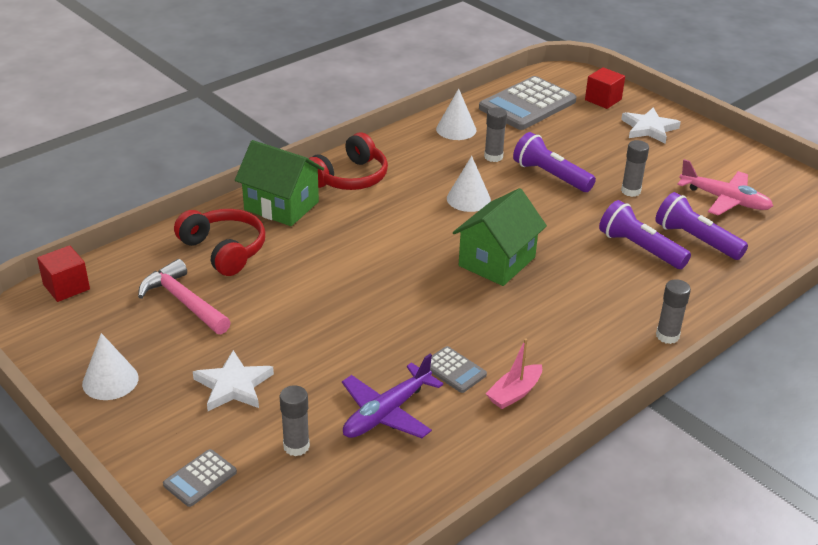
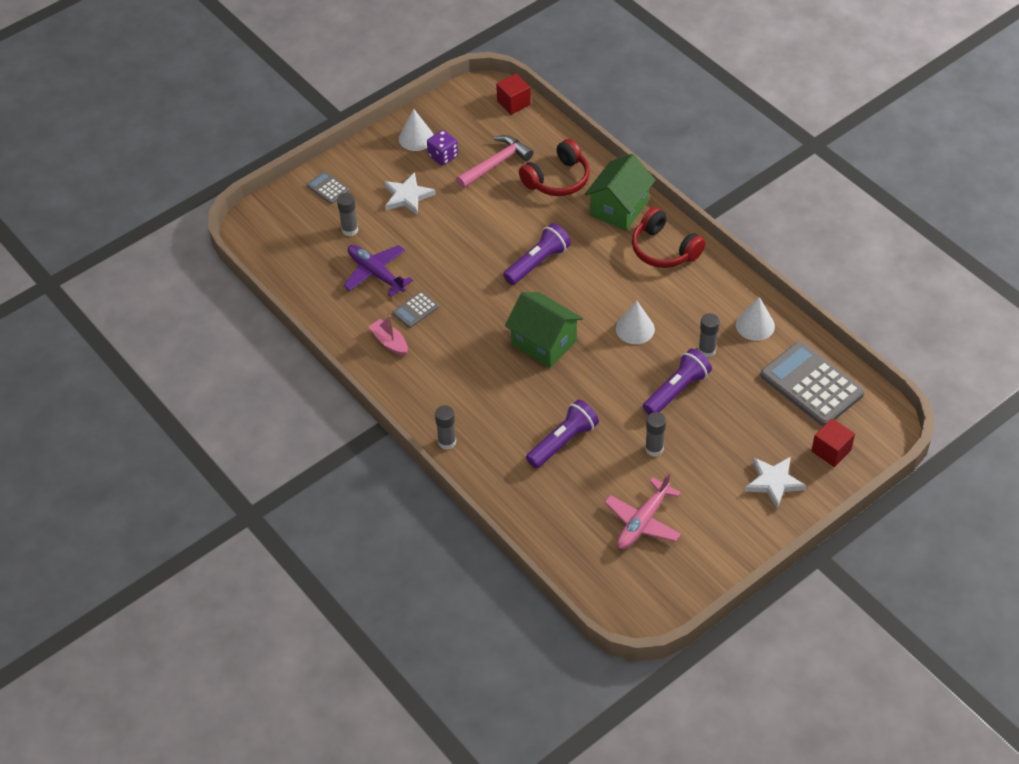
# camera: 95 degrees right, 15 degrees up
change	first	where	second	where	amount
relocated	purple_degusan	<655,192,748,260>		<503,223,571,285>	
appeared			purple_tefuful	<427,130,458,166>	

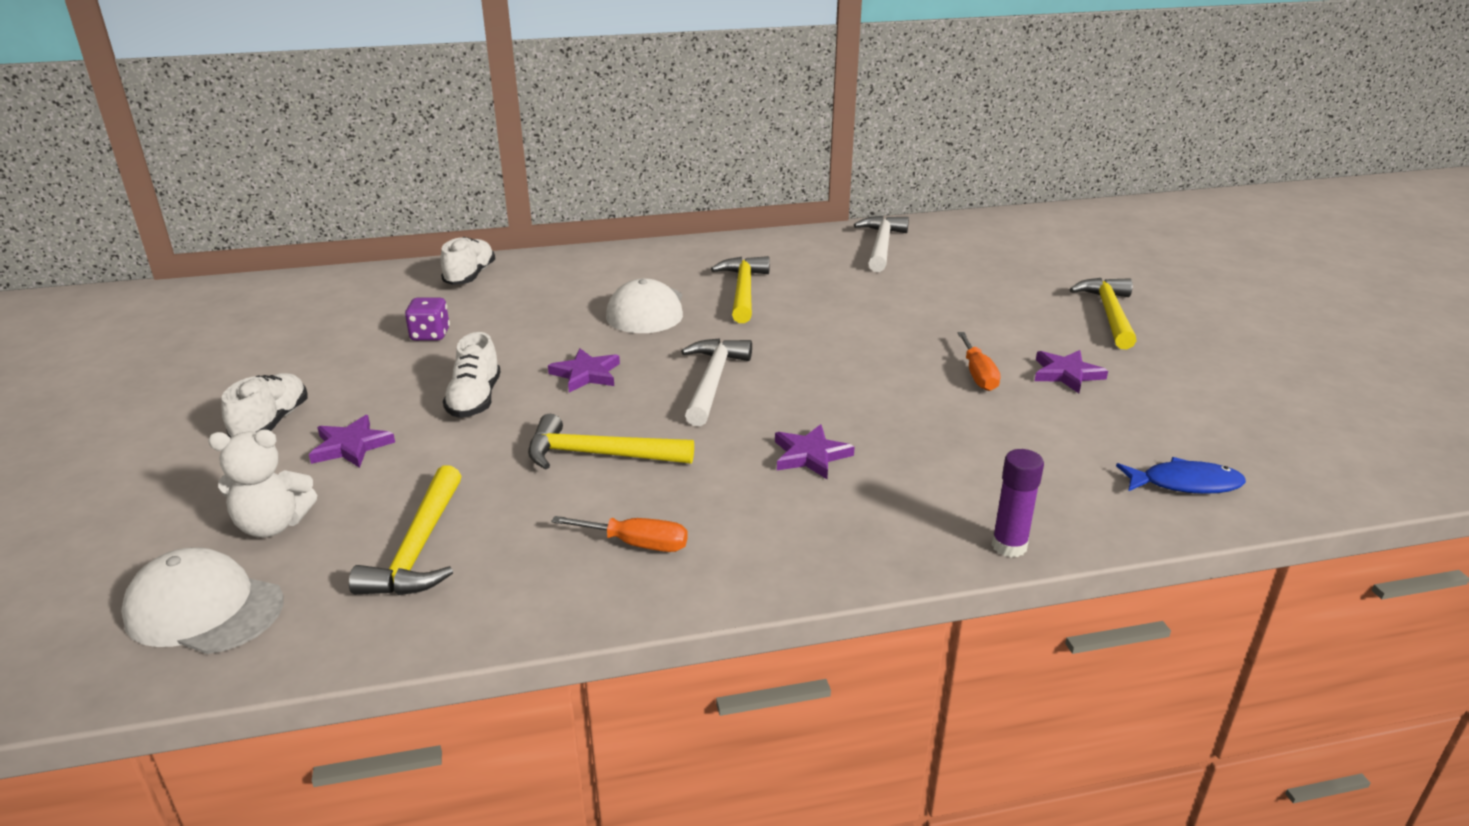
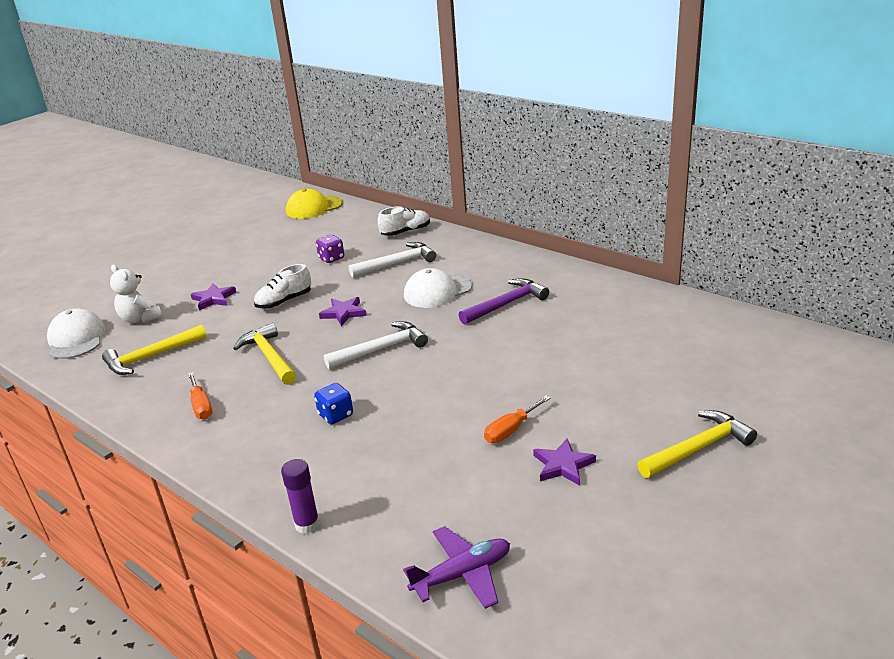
# camera: 55 degrees right, 0 degrees up
change	first	where	second	where	amount
relocated	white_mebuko	<854,216,909,272>		<349,242,436,277>	
colour	yellow_mebuko	<711,256,770,323>	purple_mebuko	<459,278,549,325>	
missing	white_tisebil	<221,373,308,438>			
exchanged	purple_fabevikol	<775,424,855,479>	blue_tefuful	<314,383,353,424>	
exchanged	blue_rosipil	<1116,457,1246,494>	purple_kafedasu	<403,526,510,609>	
appeared			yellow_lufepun	<286,189,343,219>	

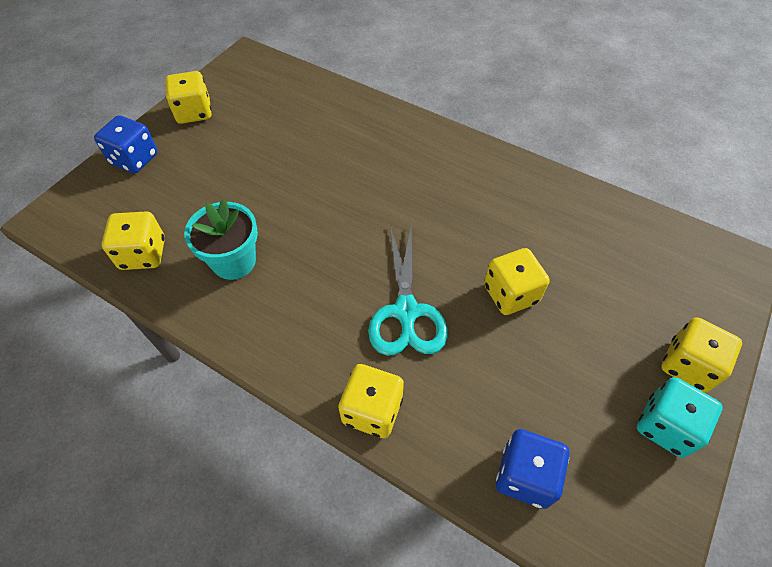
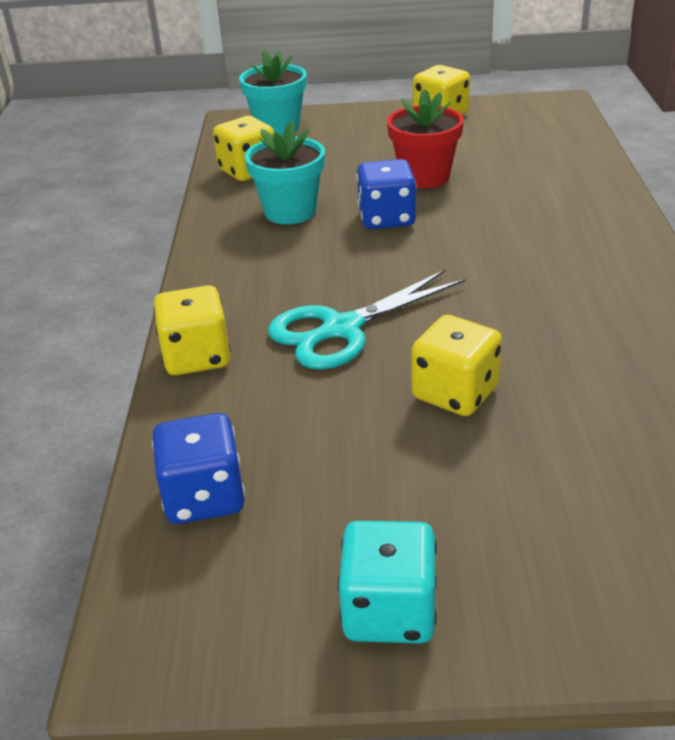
# camera: 60 degrees right, 20 degrees down
change	first	where	second	where	amount
relocated	blue_tefuful	<94,115,158,174>		<357,159,416,229>	
missing	yellow_tefuful	<661,317,742,393>			
appeared			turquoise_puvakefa	<239,49,307,137>	
appeared			red_puvakefa	<387,89,464,188>	

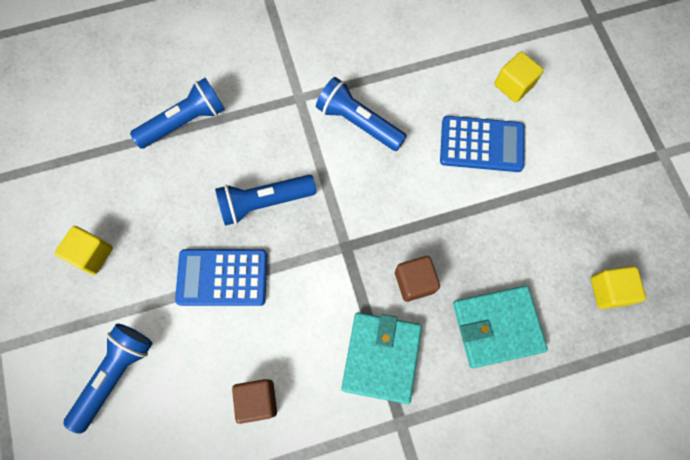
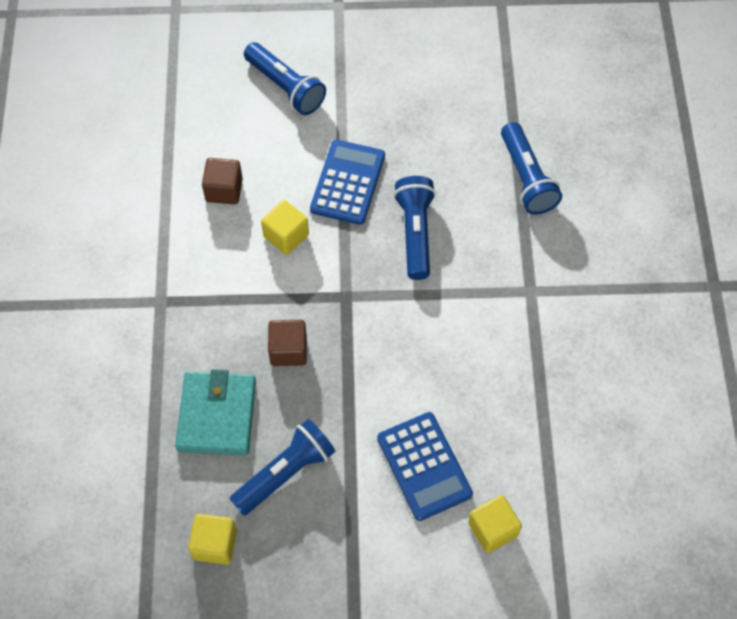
# camera: 105 degrees right, 10 degrees down
change	first	where	second	where	amount
relocated	blue_degusan	<316,77,407,151>		<230,419,336,516>	
spun	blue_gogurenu	<440,116,525,172>		<377,412,473,521>	45 degrees counterclockwise
relocated	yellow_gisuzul	<54,226,113,275>		<261,200,309,255>	
missing	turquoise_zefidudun	<341,312,422,404>			

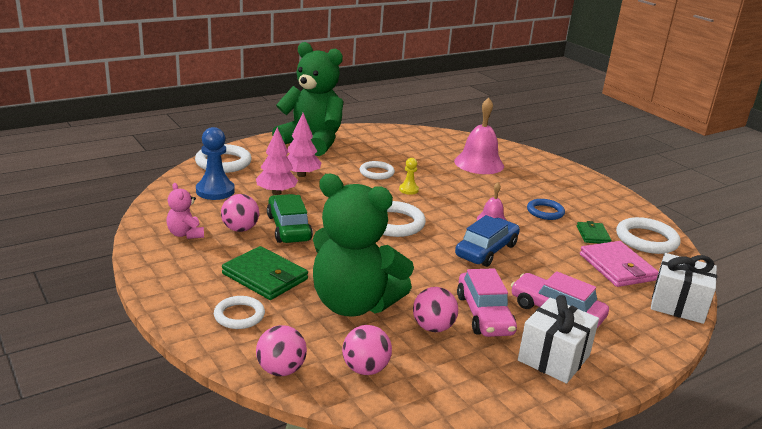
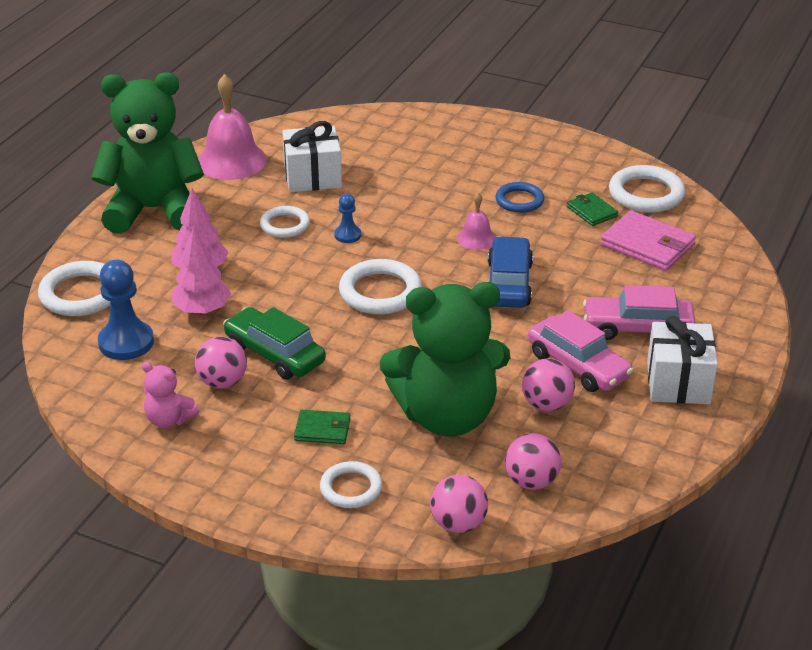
# camera: 30 degrees left, 10 degrees up
change	first	where	second	where	amount
relocated	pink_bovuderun	<454,98,504,174>		<198,74,267,180>	
colour	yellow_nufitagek	<399,158,419,195>	blue_nufitagek	<334,194,361,243>	
size	green_zefidudun	<222,246,308,300>		<294,410,351,444>	x0.57
relocated	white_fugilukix	<651,253,717,324>		<282,121,342,192>	

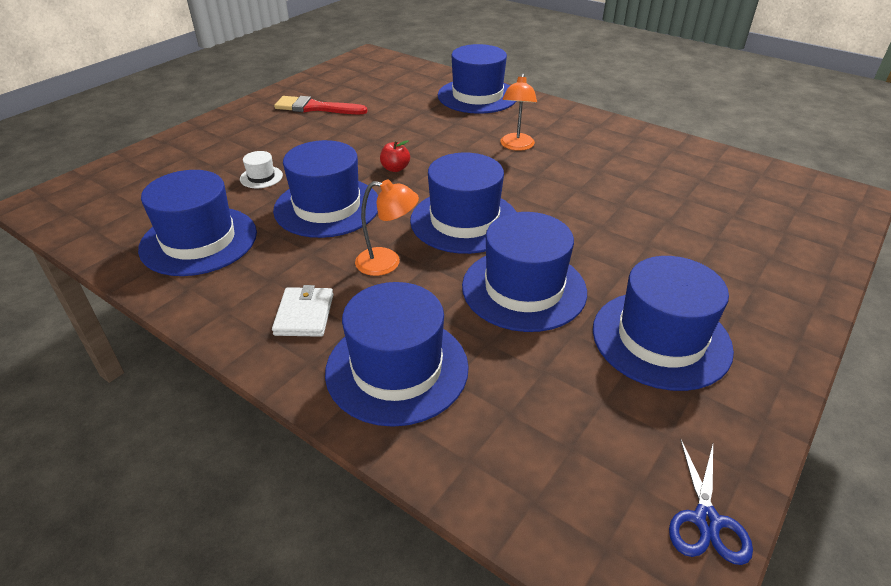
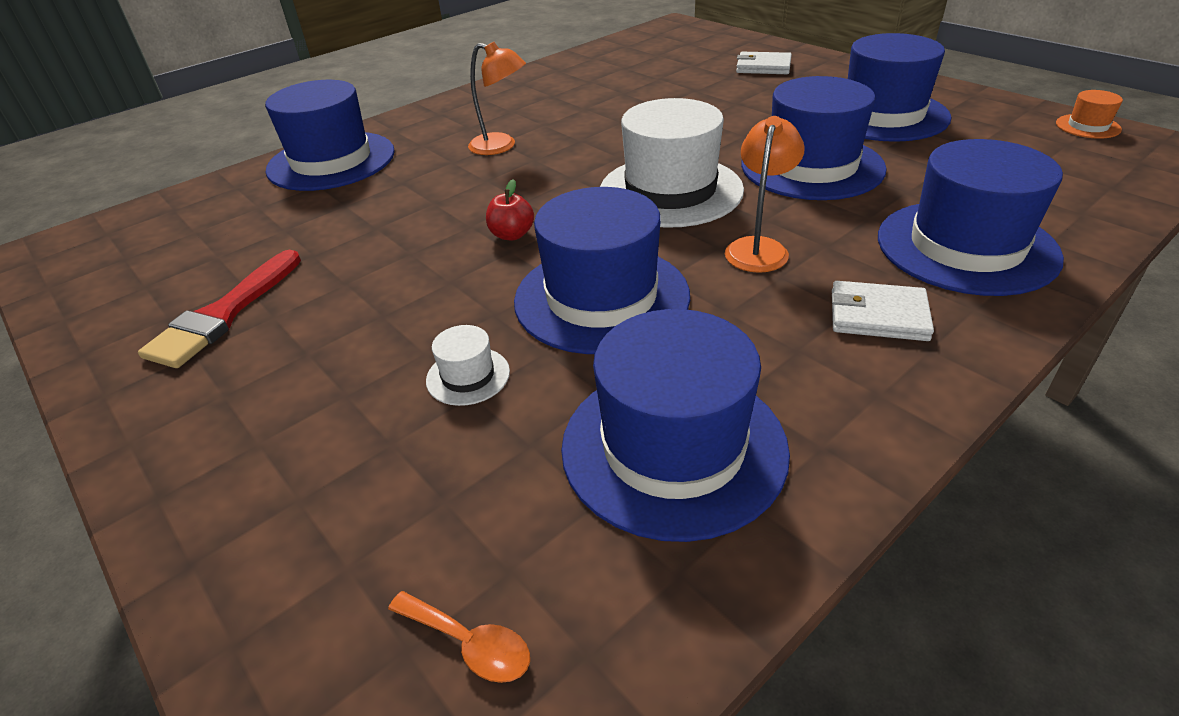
# camera: 75 degrees left, 0 degrees up
change	first	where	second	where	amount
colour	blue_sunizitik	<410,152,516,254>	white_sunizitik	<600,98,744,228>	
exchanged	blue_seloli	<669,439,753,565>	orange_sunizitik	<1056,90,1123,139>	
appeared			white_zefidudun	<736,52,792,74>	
appeared			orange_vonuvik	<388,591,530,683>	

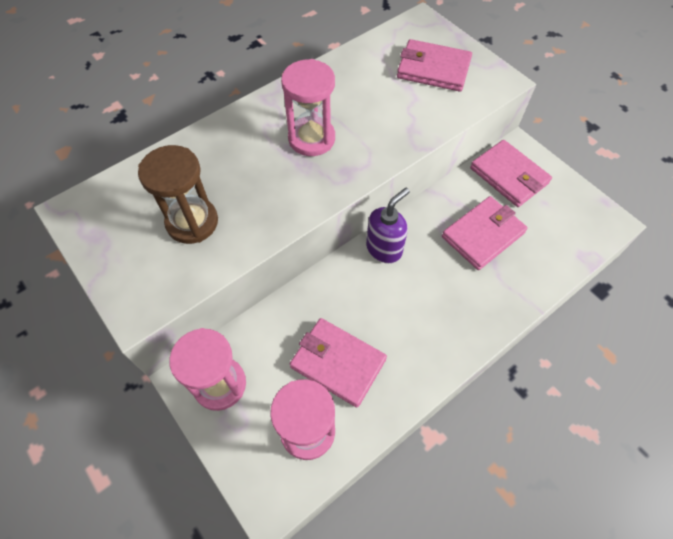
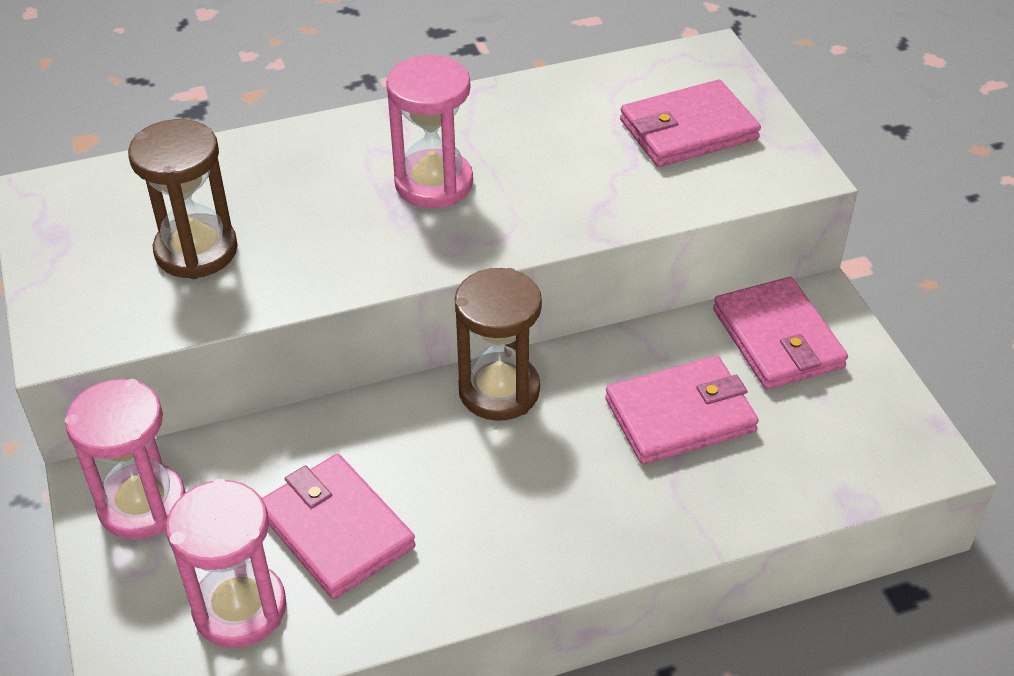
# camera: 20 degrees right, 15 degrees down
change	first	where	second	where	amount
spun	pink_zefidudun	<397,39,472,92>		<620,80,761,167>	60 degrees counterclockwise
exchanged	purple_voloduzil	<366,188,410,263>	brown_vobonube	<455,268,542,421>	

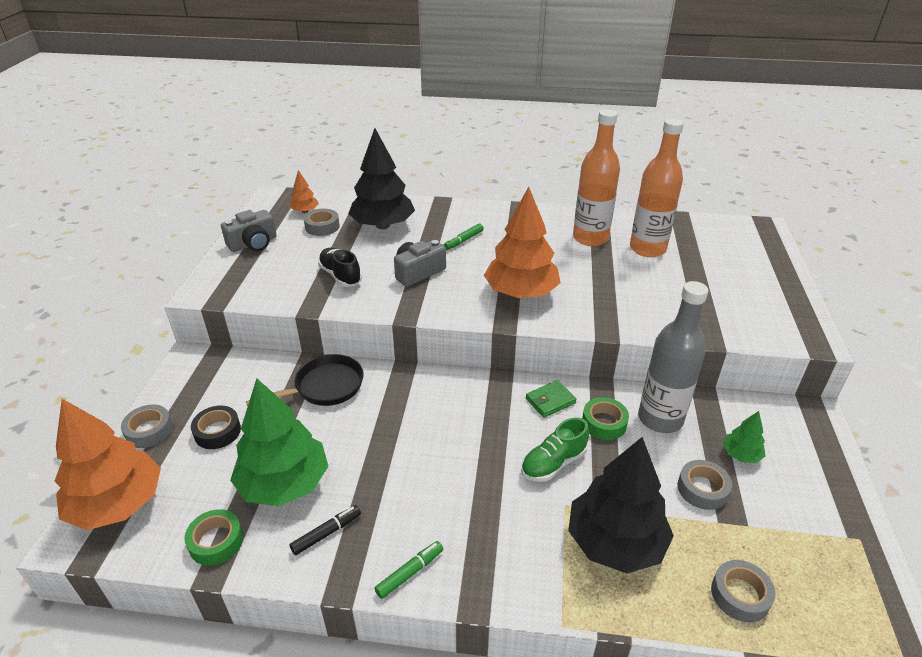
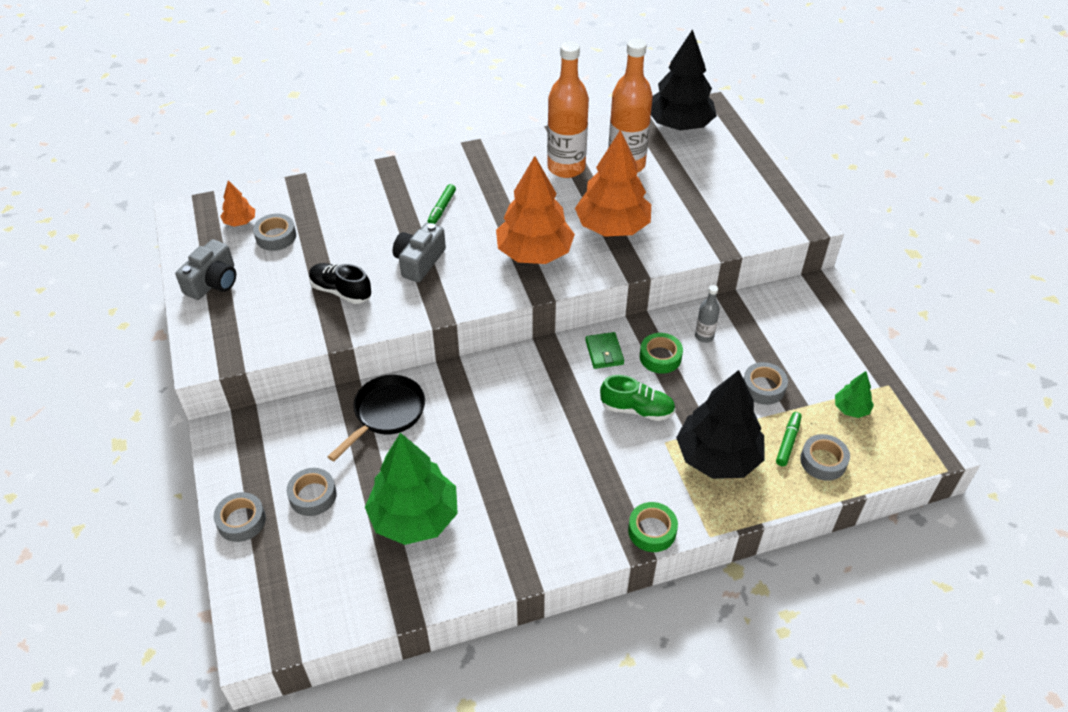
# camera: 25 degrees left, 10 degrees up
change	first	where	second	where	amount
relocated	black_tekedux	<348,128,415,229>		<651,29,717,130>	
size	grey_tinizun	<638,281,708,433>		<695,285,720,343>	x0.46
spun	green_zefidudun	<526,380,577,418>		<585,332,624,369>	45 degrees counterclockwise
relocated	orange_tekedux	<55,399,161,530>		<575,130,651,237>	
colour	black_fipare	<191,405,241,449>	grey_fipare	<287,468,337,516>	
relocated	green_tekedux	<722,411,765,463>		<835,371,874,418>	
spun	green_tisebil	<521,417,589,482>		<600,375,676,421>	105 degrees counterclockwise
missing	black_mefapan	<289,505,361,555>			
relocated	green_fipare	<184,509,243,565>		<628,502,678,552>	
relocated	green_mefapan	<374,541,443,599>		<776,412,802,466>	

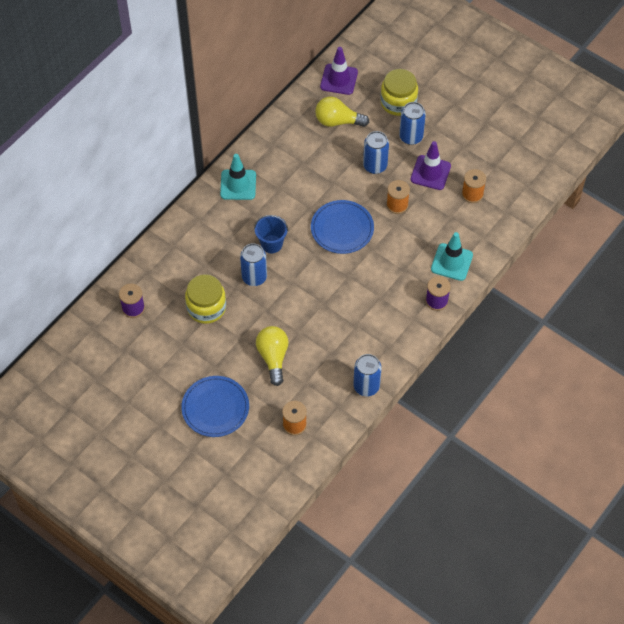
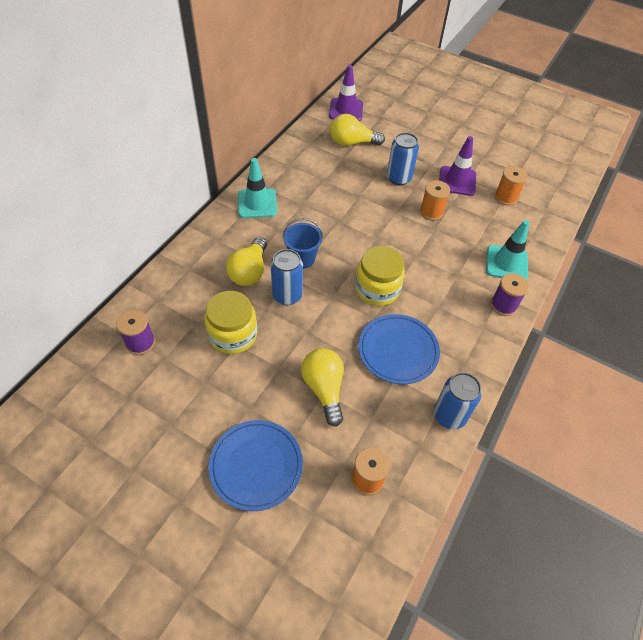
# camera: 10 degrees left, 5 degrees down
change	first	where	second	where	amount
relocated	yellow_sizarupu	<381,69,418,116>		<355,246,405,306>	
missing	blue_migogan	<399,102,426,145>			
relocated	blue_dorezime	<311,200,374,254>		<358,314,440,384>	
appeared			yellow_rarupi	<226,237,267,286>	

